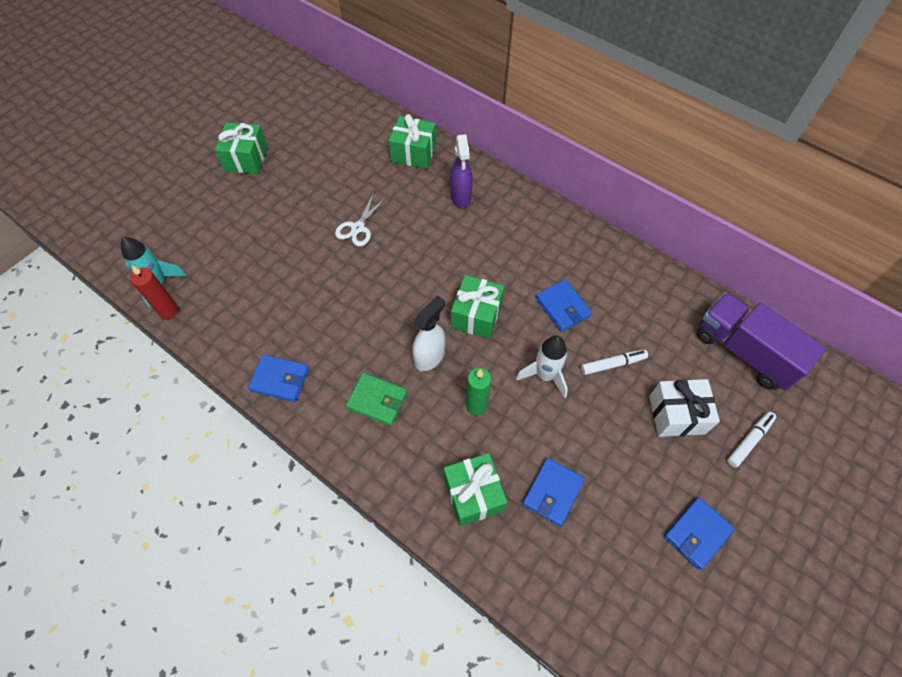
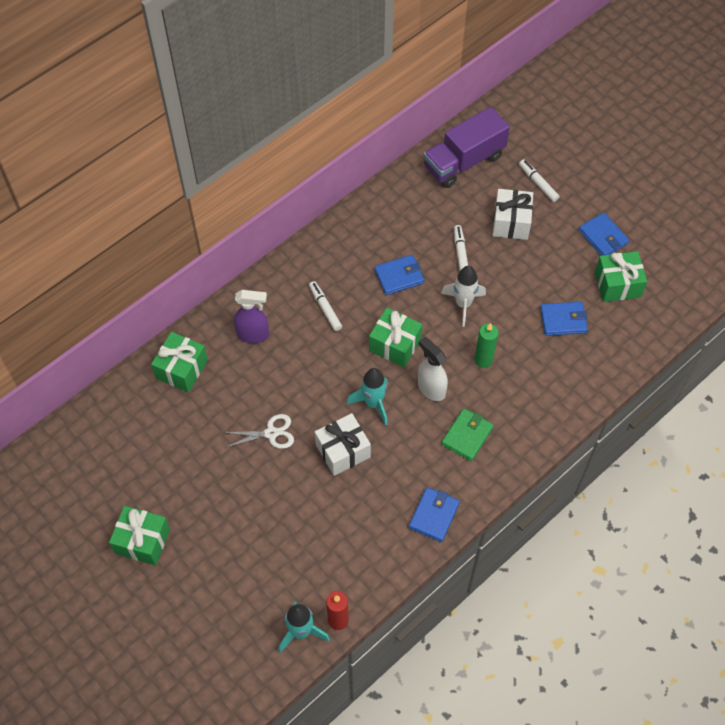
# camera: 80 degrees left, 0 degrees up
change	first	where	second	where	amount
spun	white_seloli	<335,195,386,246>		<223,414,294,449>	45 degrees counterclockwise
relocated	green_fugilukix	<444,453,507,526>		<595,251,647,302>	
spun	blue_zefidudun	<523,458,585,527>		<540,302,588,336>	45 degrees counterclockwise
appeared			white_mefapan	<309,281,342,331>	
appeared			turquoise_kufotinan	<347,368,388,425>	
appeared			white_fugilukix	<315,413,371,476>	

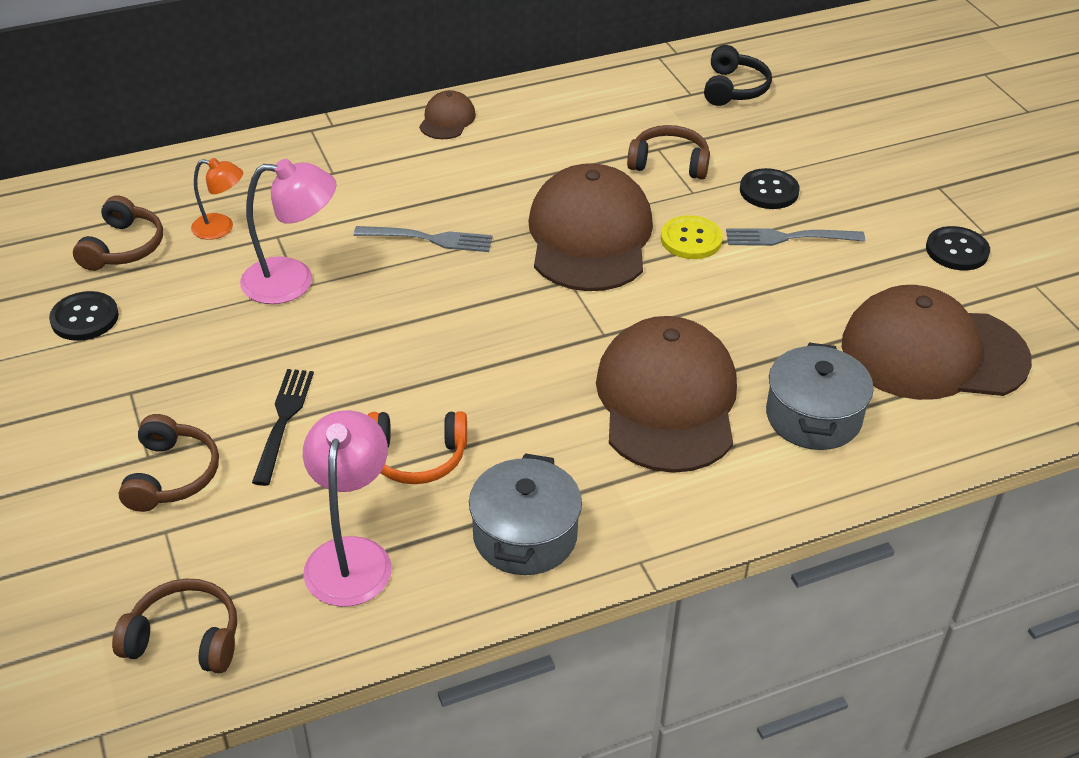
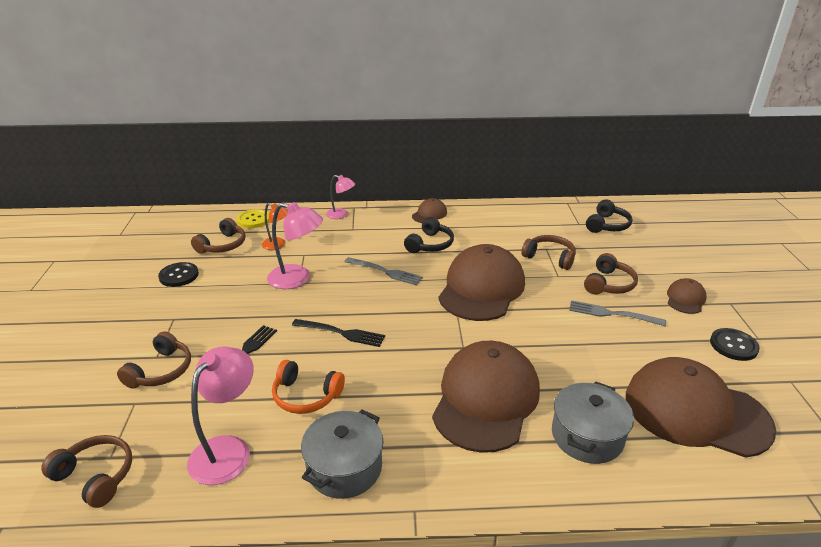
# camera: 20 degrees right, 10 degrees down
change	first	where	second	where	amount
exchanged	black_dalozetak	<740,168,800,209>	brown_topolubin	<584,253,638,294>	
relocated	yellow_dalozetak	<661,215,723,259>		<237,209,269,228>	
appeared			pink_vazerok	<326,175,355,219>	
appeared			black_topolubin	<404,217,454,253>	
appeared			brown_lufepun	<667,278,707,314>	
appeared			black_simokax	<292,319,385,347>	

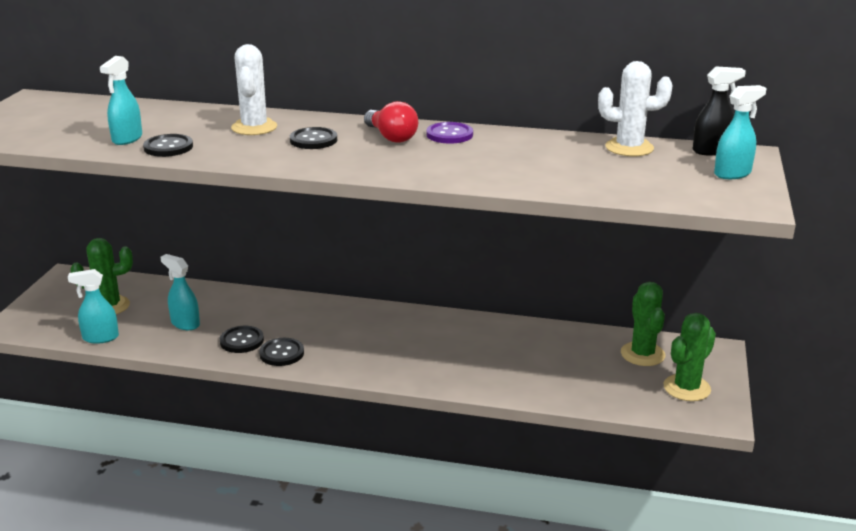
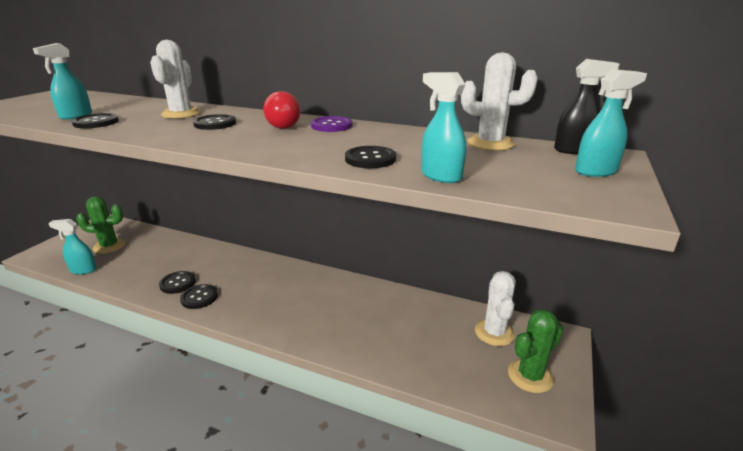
# camera: 10 degrees right, 0 degrees up
change	first	where	second	where	amount
relocated	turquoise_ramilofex	<160,254,200,330>		<421,72,466,183>	
colour	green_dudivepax	<621,282,665,366>	white_dudivepax	<475,271,516,346>	
appeared			black_dalozetak	<345,146,396,168>	

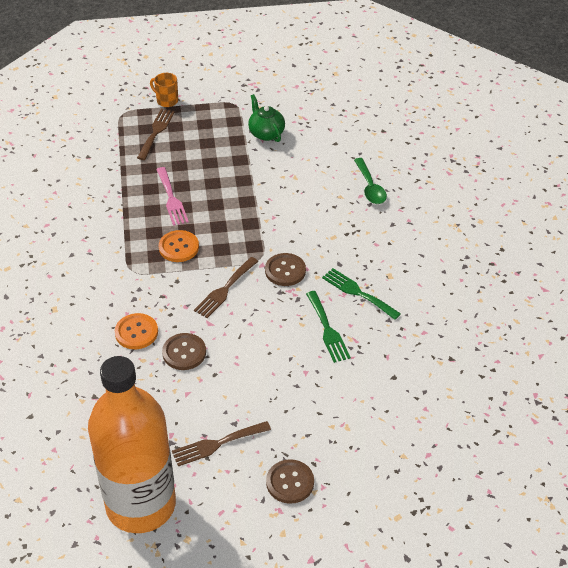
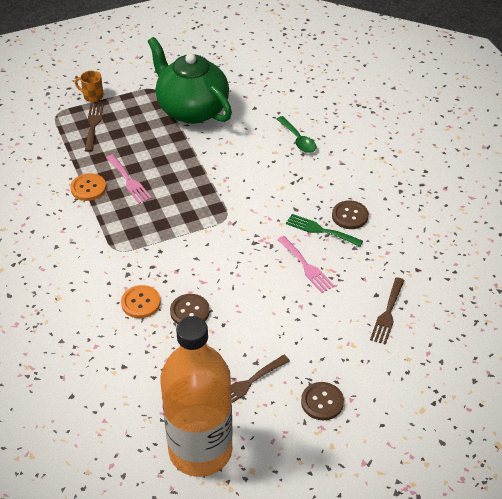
# camera: 15 degrees left, 0 degrees up
change	first	where	second	where	amount
size	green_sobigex	<248,94,285,142>		<148,37,232,124>	x2.20
relocated	orange_dalozetak	<159,230,199,262>		<70,173,106,201>	
relocated	brown_dalozetak	<265,253,306,286>		<332,200,368,229>	
relocated	brown_simokax	<194,257,259,318>		<370,277,405,345>	
colour	green_simokax	<306,291,351,363>	pink_simokax	<277,236,335,293>	

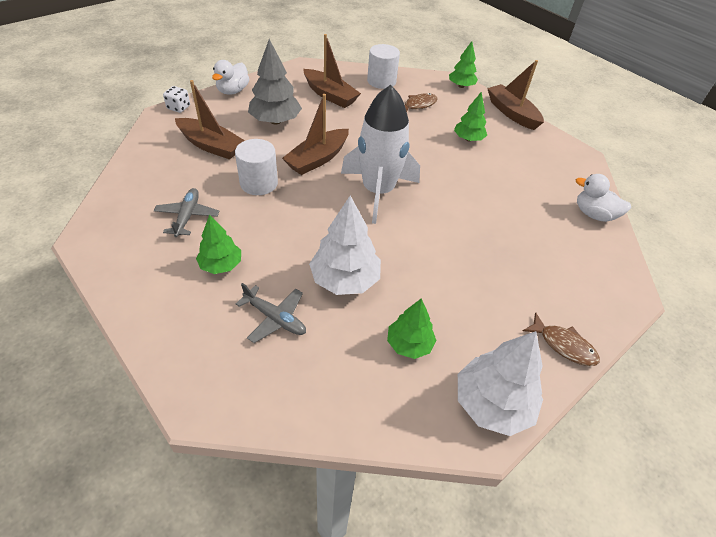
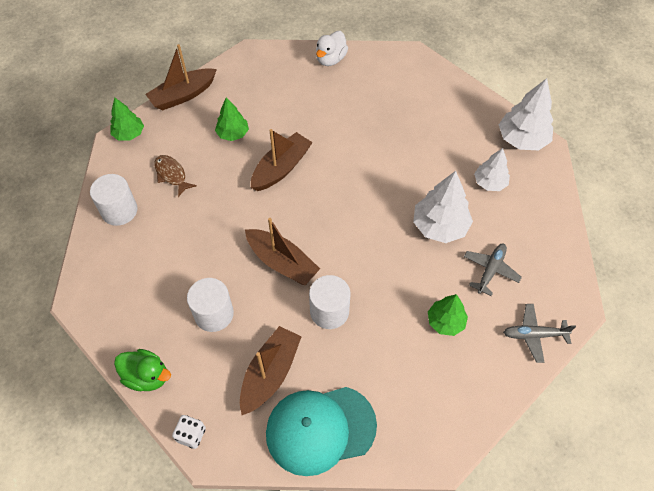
# camera: 90 degrees left, 10 degrees up
change	first	where	second	where	amount
relocated	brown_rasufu	<304,34,361,108>		<251,129,313,191>	
exchanged	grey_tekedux	<248,39,302,125>	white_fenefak	<187,278,234,332>	
colour	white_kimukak	<212,60,249,95>	green_kimukak	<114,349,171,391>	
missing	white_kufotinan	<341,85,420,224>			
relocated	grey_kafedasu	<154,188,219,237>		<503,304,576,363>	
colour	green_tekedux	<387,298,436,359>	white_tekedux	<474,148,510,191>	
missing	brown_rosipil	<523,312,600,366>			
appeared			turquoise_lufepun	<266,387,377,476>	

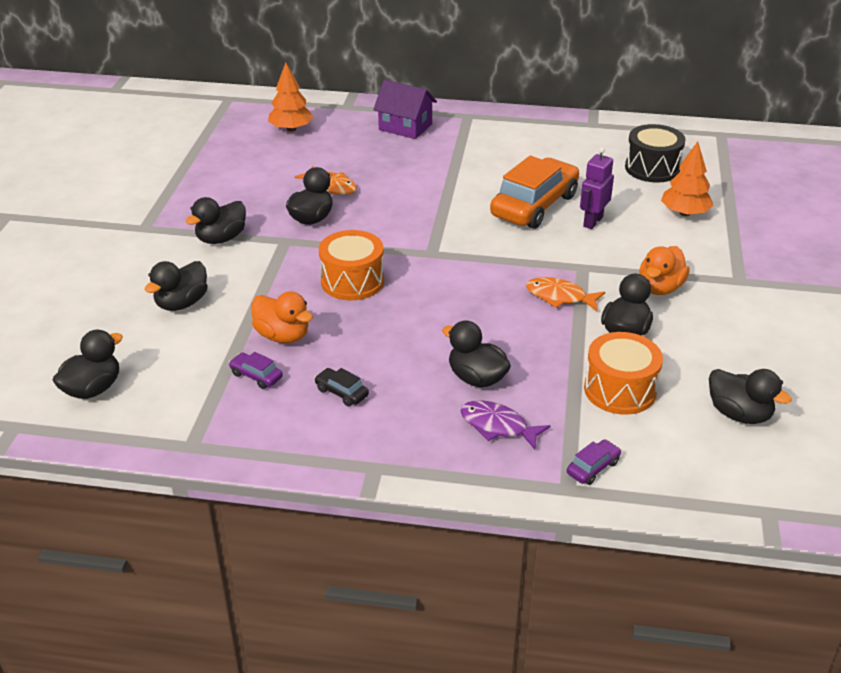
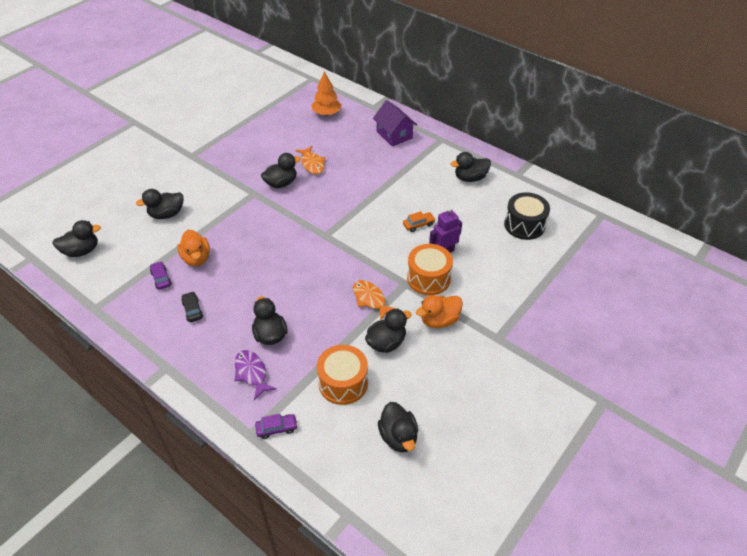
# camera: 30 degrees right, 10 degrees up
change	first	where	second	where	amount
missing	orange_tekedux	<661,141,713,216>			
size	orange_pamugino	<490,156,579,229>		<403,211,436,232>	x0.41
relocated	black_kimukak	<186,197,246,244>		<450,152,491,182>	
relocated	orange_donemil	<319,230,384,300>		<407,244,453,295>	

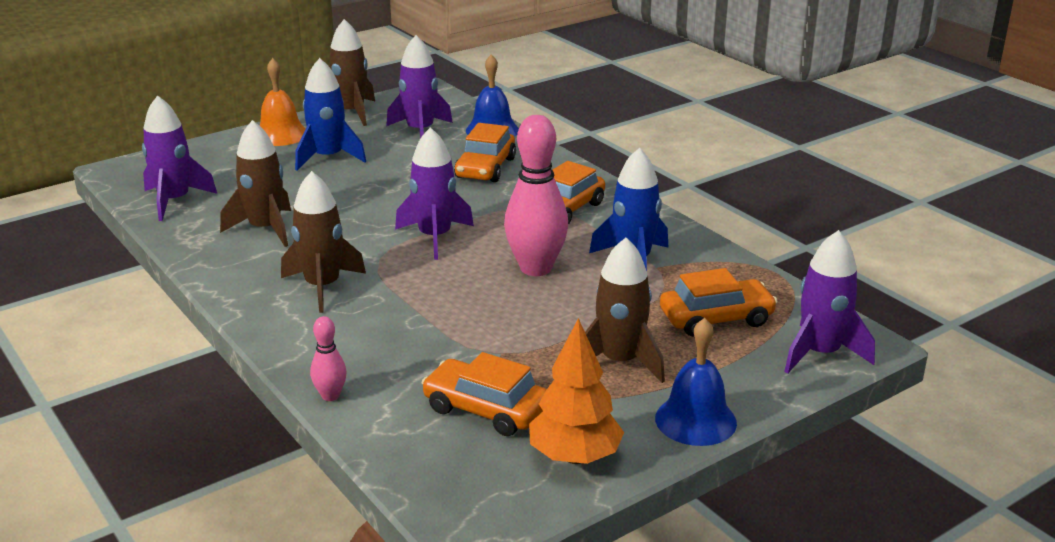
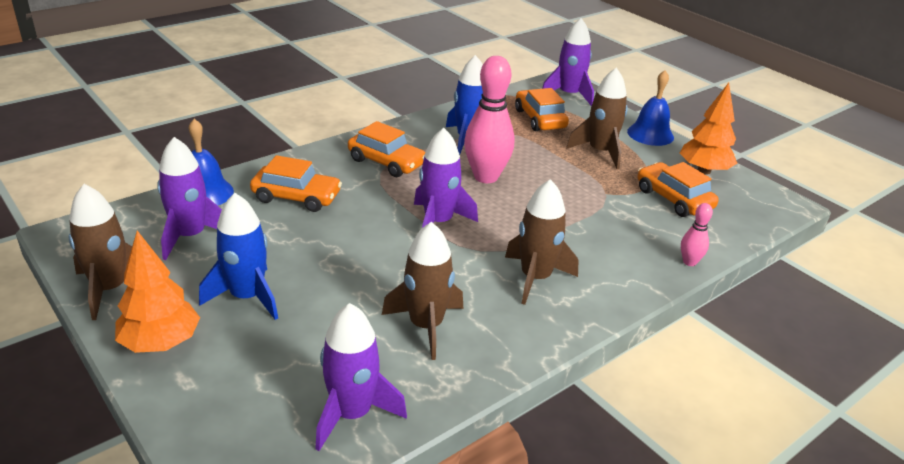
# camera: 95 degrees left, 5 degrees up
change	first	where	second	where	amount
exchanged	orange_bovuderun	<259,58,306,146>	orange_tekedux	<115,231,200,353>	
spun	orange_pamugino	<421,352,547,436>		<637,162,719,217>	120 degrees clockwise

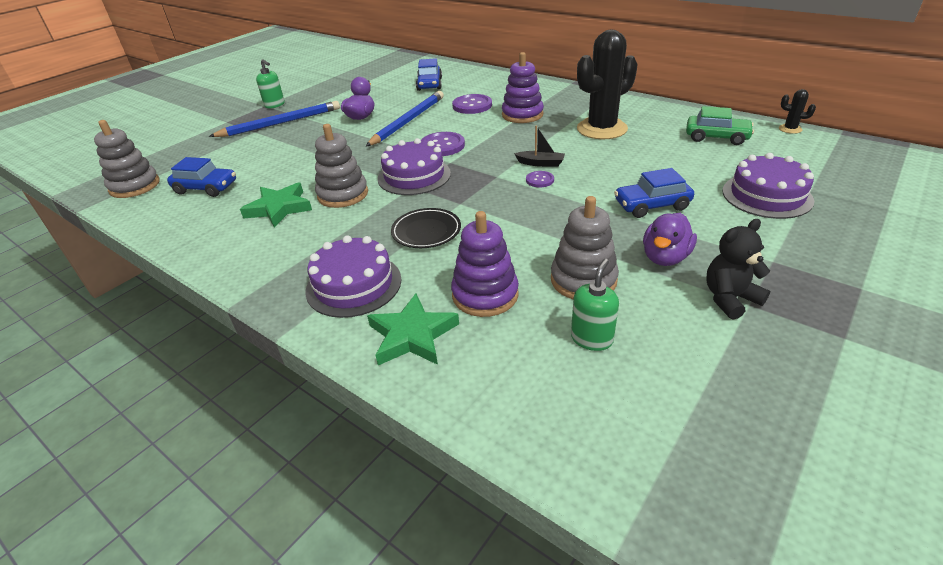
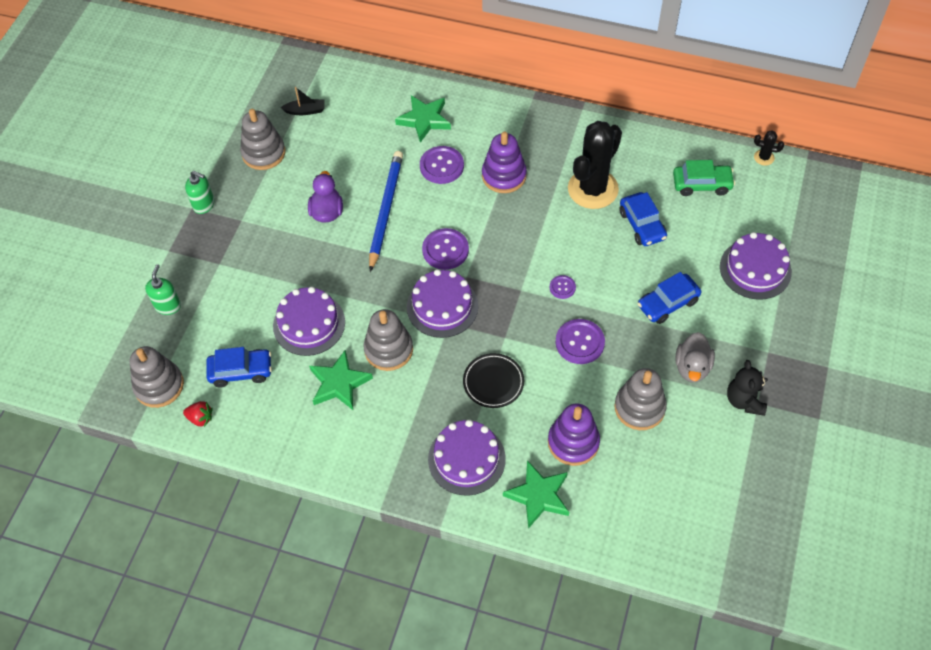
# camera: 20 degrees left, 20 degrees up
change	first	where	second	where	amount
relocated	blue_pamugino	<416,58,442,91>		<619,192,667,246>	
missing	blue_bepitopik	<209,101,340,137>			
relocated	black_rasufu	<514,125,565,167>		<281,87,325,115>	
colour	purple_kimukak	<643,213,697,266>	grey_kimukak	<675,332,715,382>	
spun	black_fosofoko	<706,219,770,320>		<727,360,768,416>	45 degrees counterclockwise
relocated	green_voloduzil	<571,259,619,351>		<145,264,181,315>	
appeared			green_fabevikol	<395,95,451,143>	
appeared			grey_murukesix	<240,109,285,170>	
appeared			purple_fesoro	<273,287,345,356>	
appeared			purple_dalozetak	<556,319,605,364>	
appeared			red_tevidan	<183,401,212,427>	

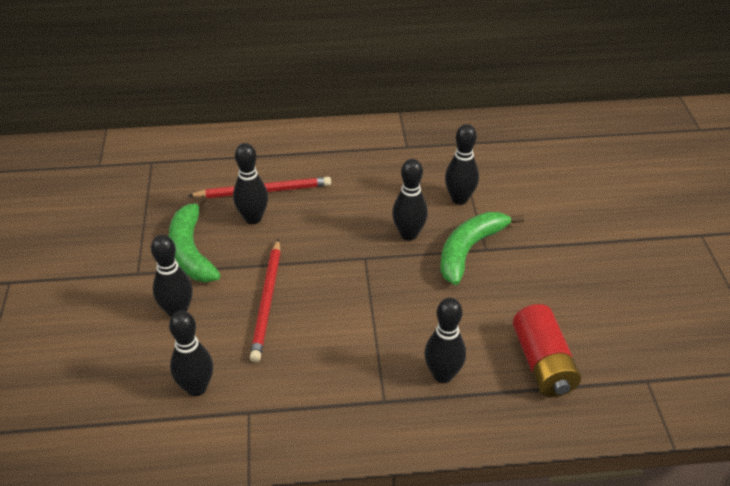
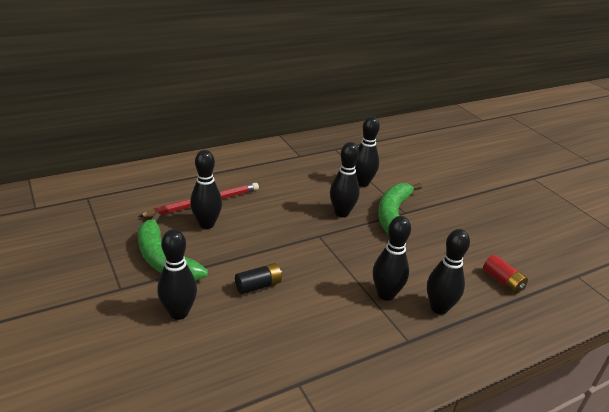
# camera: 25 degrees left, 10 degrees down
change	first	where	second	where	amount
exchanged	red_bepitopik	<250,239,281,362>	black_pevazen	<235,263,282,294>	
size	red_pevazen	<513,304,581,397>		<483,255,528,294>	x0.56
relocated	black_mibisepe	<169,311,213,396>		<373,216,411,301>	

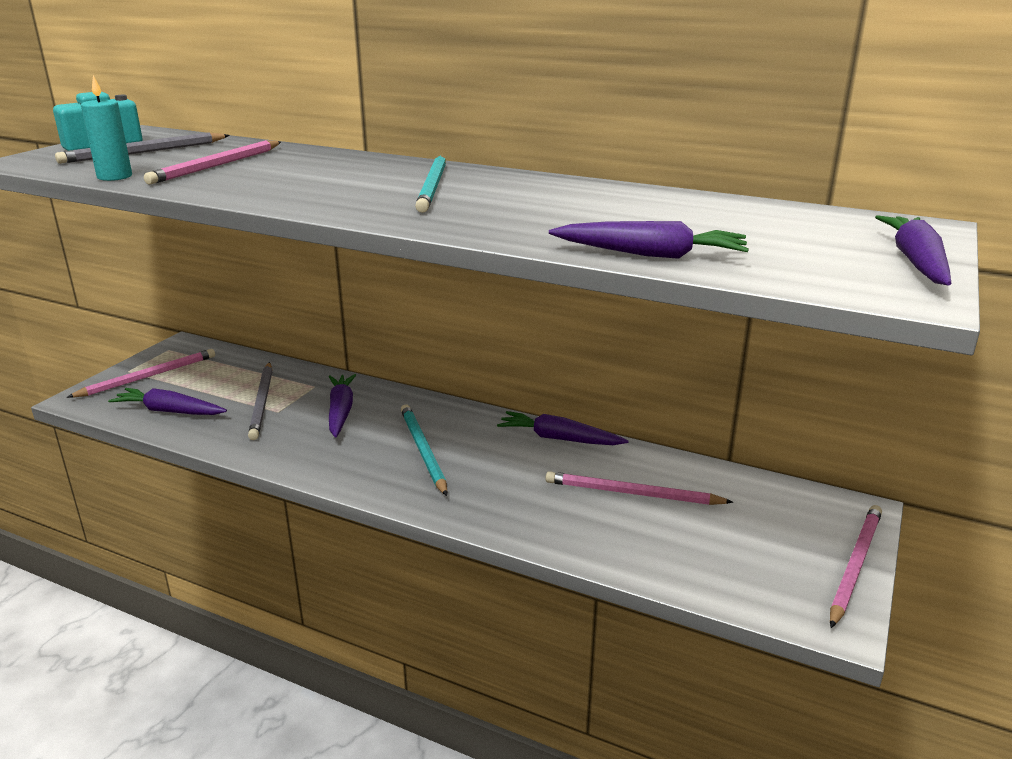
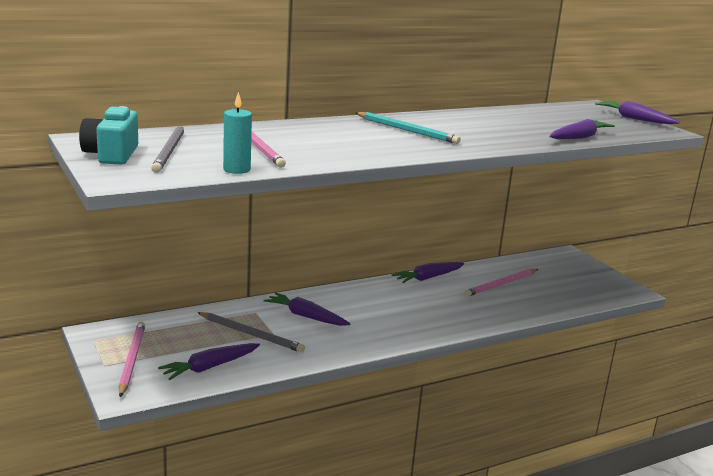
# camera: 55 degrees left, 5 degrees down
change	first	where	second	where	amount
missing	turquoise_bepitopik	<401,404,447,496>			
missing	pink_bepitopik	<830,505,882,628>			

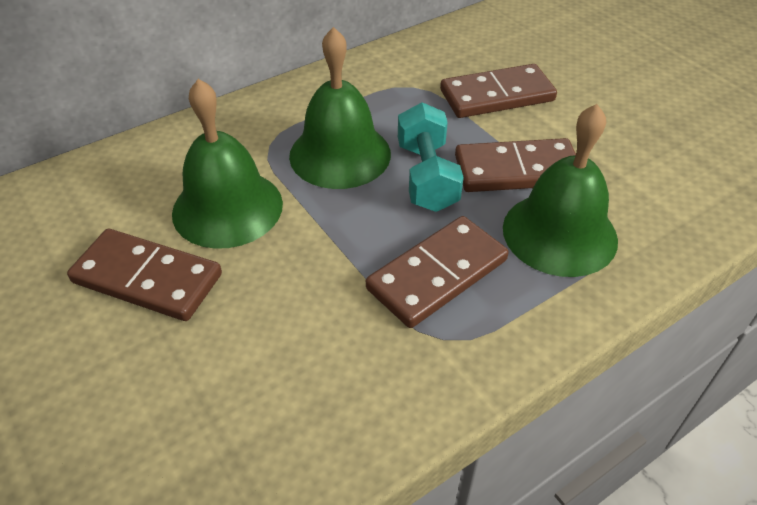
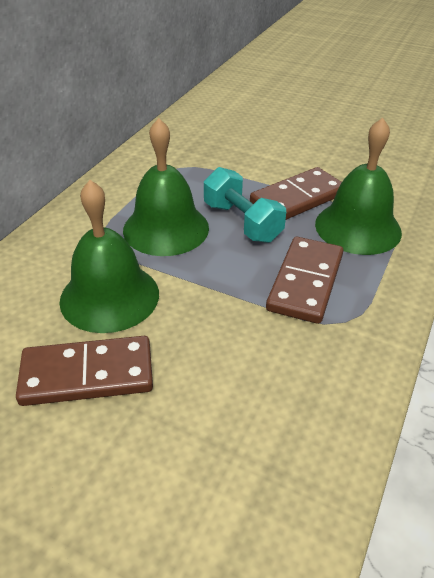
# camera: 30 degrees left, 5 degrees down
change	first	where	second	where	amount
missing	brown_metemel	<440,64,557,118>			

